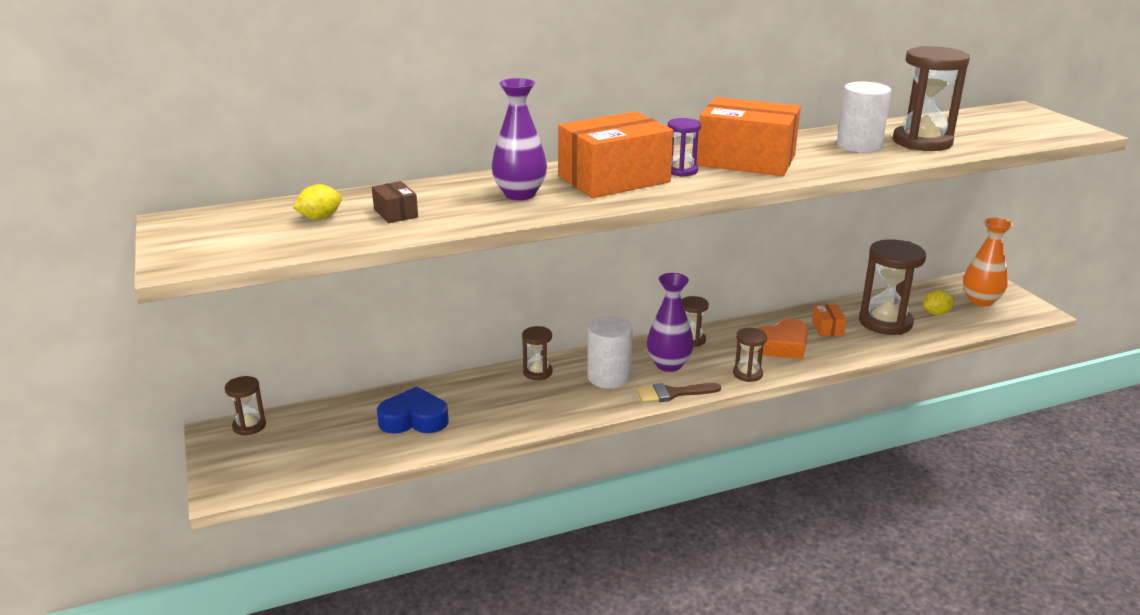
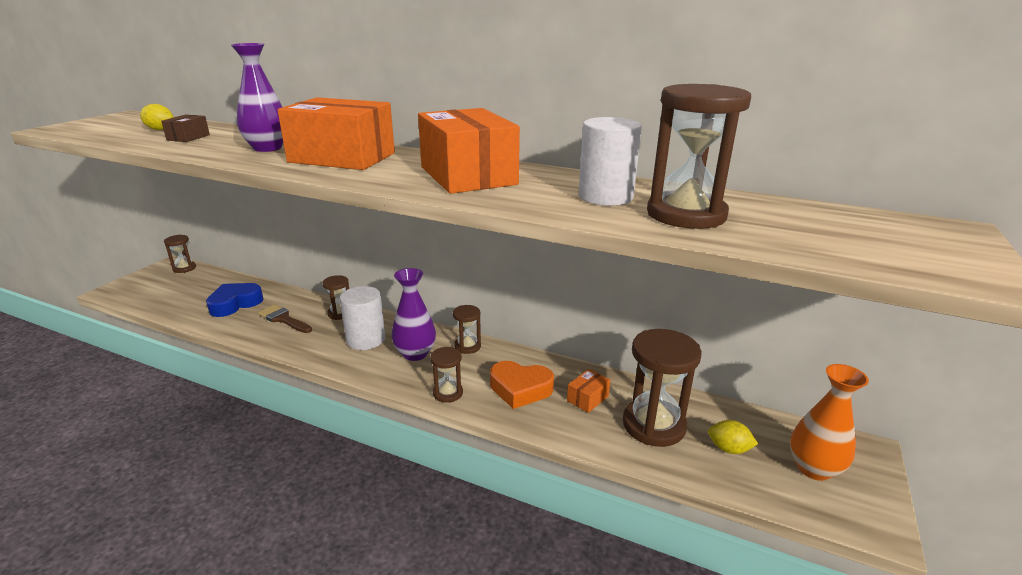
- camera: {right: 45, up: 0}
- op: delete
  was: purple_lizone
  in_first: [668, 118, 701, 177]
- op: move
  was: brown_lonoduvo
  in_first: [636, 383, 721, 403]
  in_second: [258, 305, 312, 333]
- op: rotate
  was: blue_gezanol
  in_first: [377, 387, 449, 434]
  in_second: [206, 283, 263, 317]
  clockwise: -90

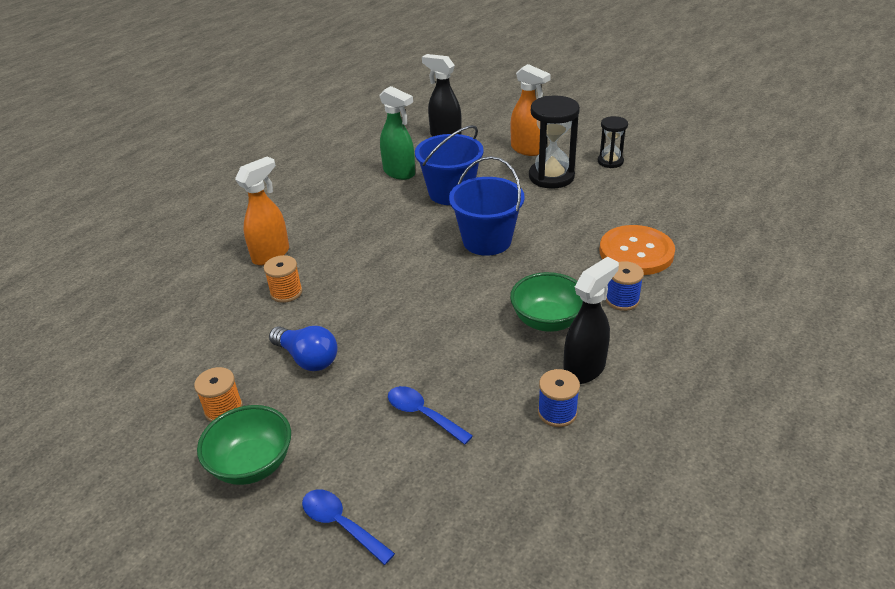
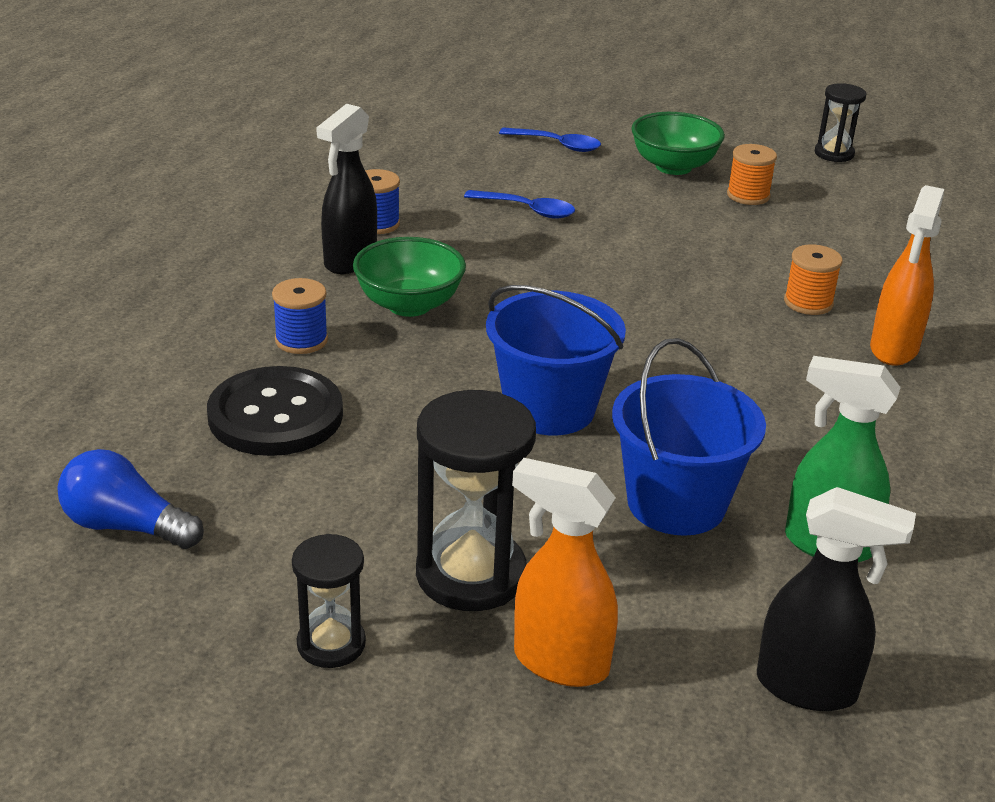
- camera: {right: 160, up: -5}
- op: insert
  now: black_lizone
  in_second: [815, 83, 866, 162]
- op: move
  was: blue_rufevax
  in_first: [269, 326, 338, 371]
  in_second: [58, 449, 204, 549]
- op: recolor
  was: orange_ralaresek
  now: black_ralaresek
  in_first: [600, 225, 675, 275]
  in_second: [207, 366, 343, 456]

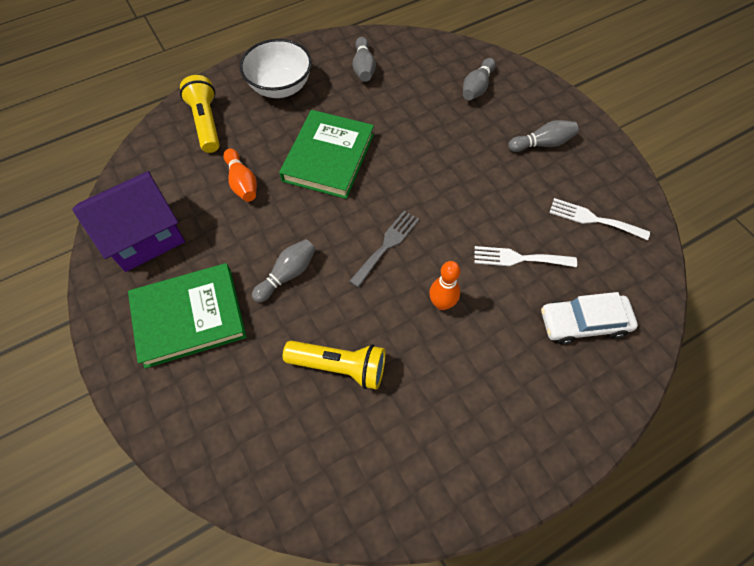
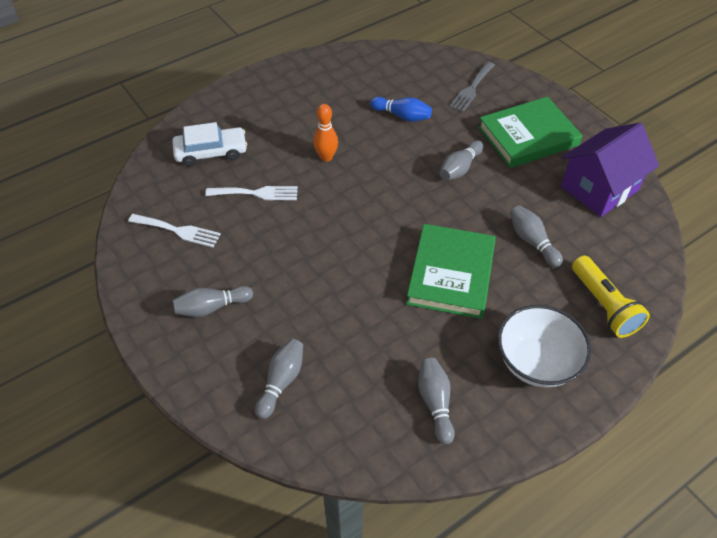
- camera: {right: 175, up: -10}
- op: move
  was: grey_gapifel
  in_first: [349, 210, 419, 288]
  in_second: [449, 62, 495, 112]
- op: replace
  was: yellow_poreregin
  now: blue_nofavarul
  in_first: [283, 341, 385, 390]
  in_second: [370, 97, 432, 122]
- op: recolor
  was: orange_nofavarul
  now: grey_nofavarul
  in_first: [223, 148, 257, 202]
  in_second: [510, 205, 563, 267]

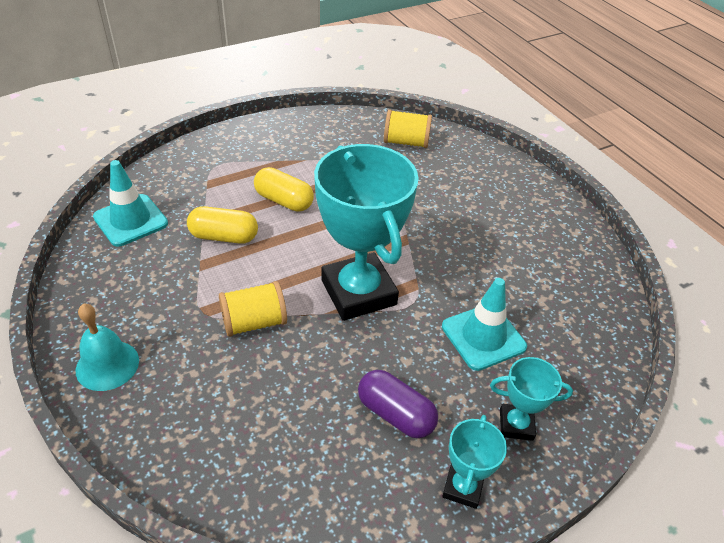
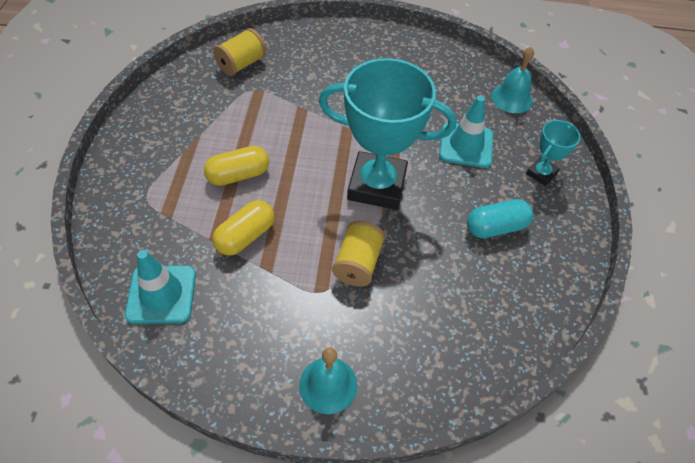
- camera: {right: -55, up: 10}
- op: delete
  was: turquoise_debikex
  in_first: [442, 415, 507, 509]
- op: insert
  now: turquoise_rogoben
  in_second: [492, 47, 534, 113]
- op: recolor
  was: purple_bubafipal
  now: turquoise_bubafipal
  in_first: [358, 370, 438, 438]
  in_second: [467, 199, 533, 238]

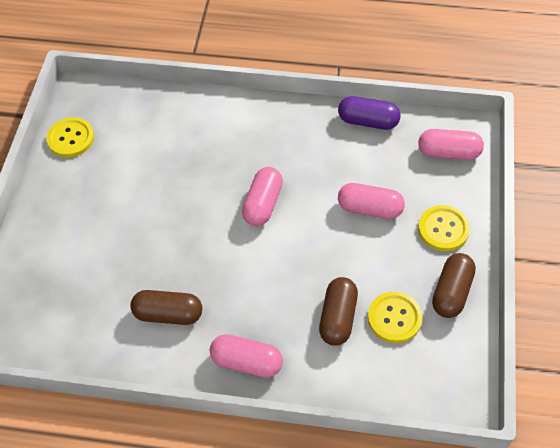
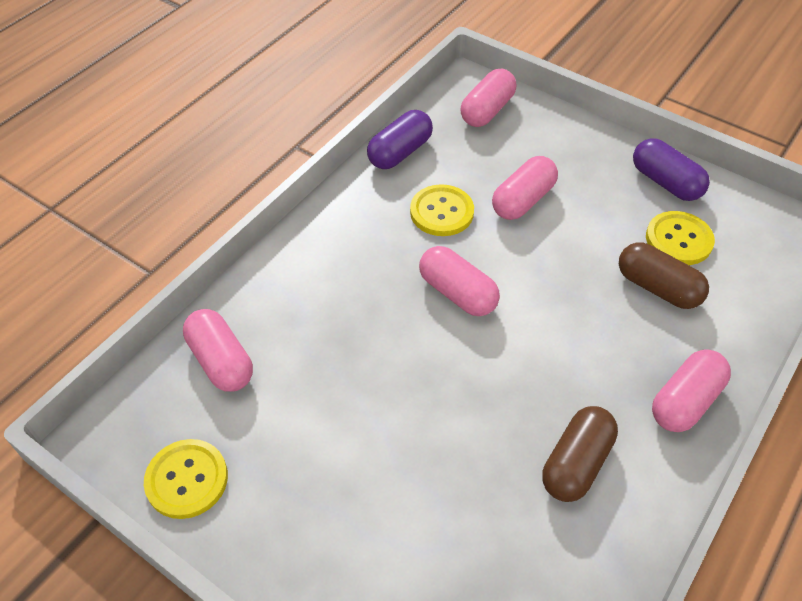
- camera: {right: -65, up: -5}
- op: insert
  now: pink_bubafipal
  in_second: [183, 309, 253, 392]
- op: move
  was: yellow_ralaresek
  in_first: [418, 205, 470, 251]
  in_second: [410, 184, 474, 236]
- op: recolor
  was: brown_bubafipal
  now: purple_bubafipal
  in_first: [432, 253, 476, 318]
  in_second: [633, 138, 710, 201]

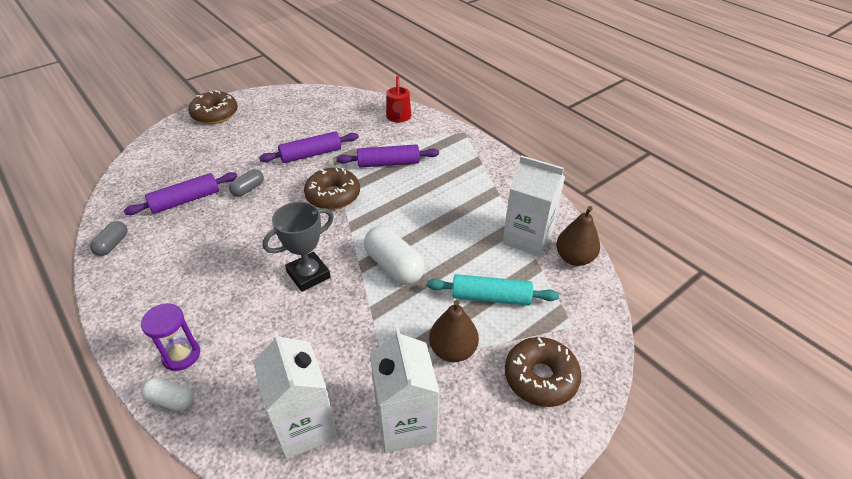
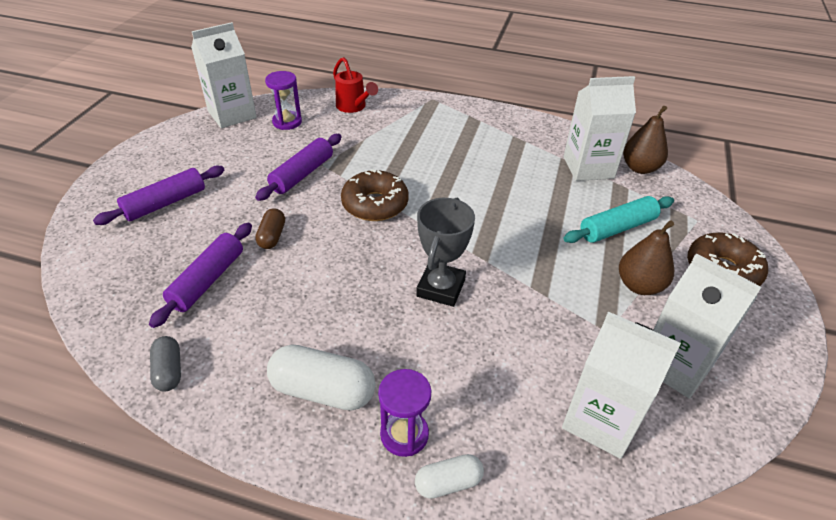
- camera: {right: -35, up: 0}
- op: delete
  was: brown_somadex
  in_first: [189, 90, 238, 124]
- op: insert
  now: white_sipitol
  in_second: [191, 22, 257, 128]
- op: insert
  now: purple_lizone
  in_second: [265, 71, 302, 130]
- op: move
  was: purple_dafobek
  in_first: [337, 144, 439, 168]
  in_second: [93, 166, 225, 225]
- op: move
  was: white_bubafipal
  in_first: [364, 226, 425, 285]
  in_second: [267, 344, 376, 411]
- op: recolor
  was: grey_bubafipal
  now: brown_bubafipal
  in_first: [229, 169, 264, 197]
  in_second: [255, 208, 285, 249]

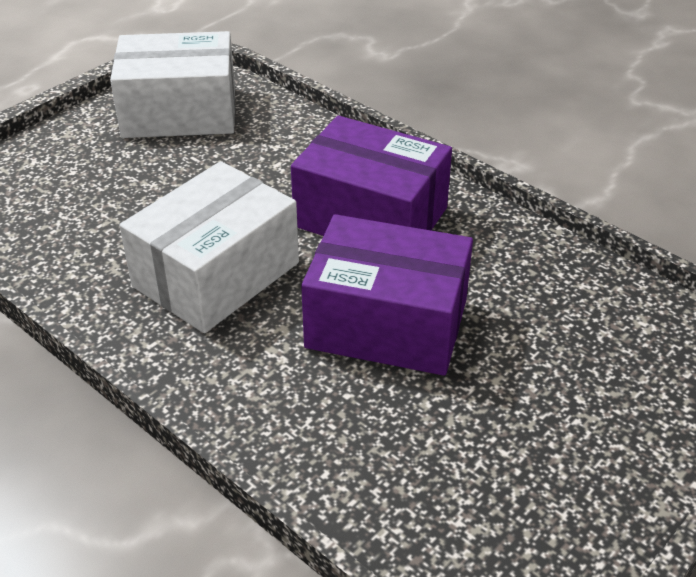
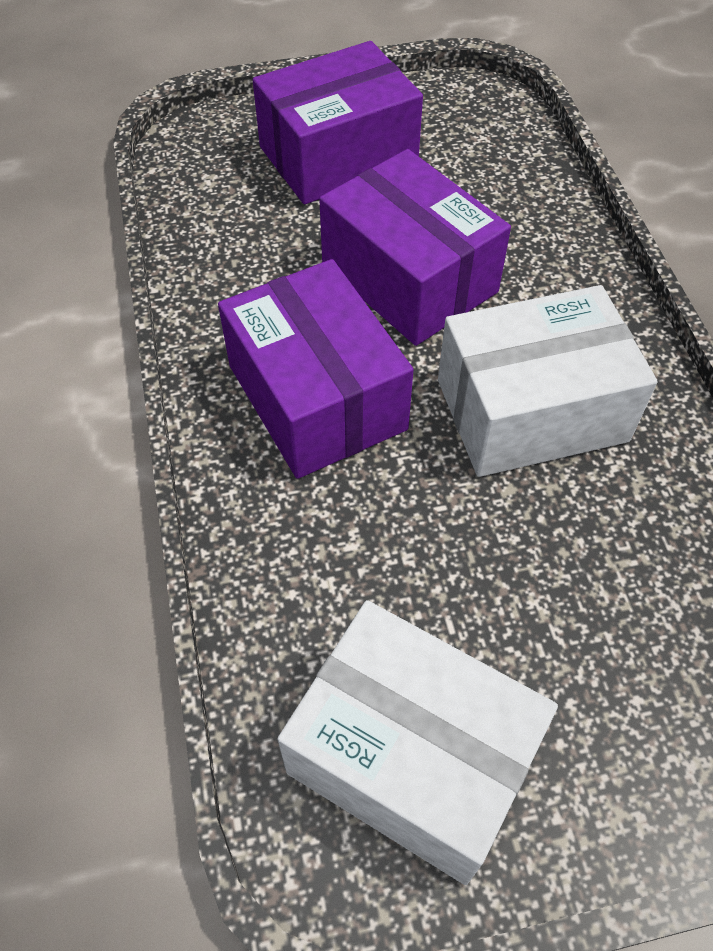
- camera: {right: -145, up: 15}
- op: insert
  now: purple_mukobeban
  in_second: [253, 41, 423, 204]

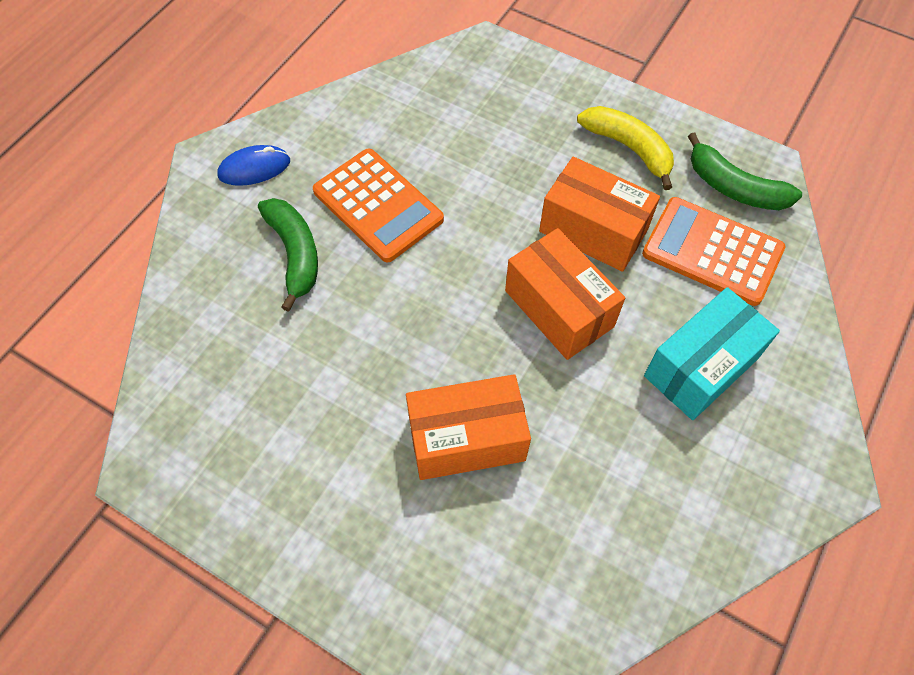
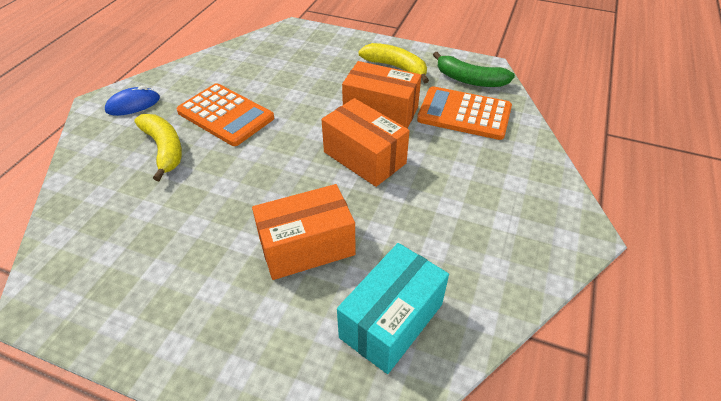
- camera: {right: -10, up: -15}
- op: move
  was: turquoise_mukobeban
  in_first: [644, 287, 780, 420]
  in_second: [337, 243, 449, 374]
- op: recolor
  was: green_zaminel
  now: yellow_zaminel
  in_first: [258, 198, 318, 312]
  in_second: [135, 114, 182, 181]

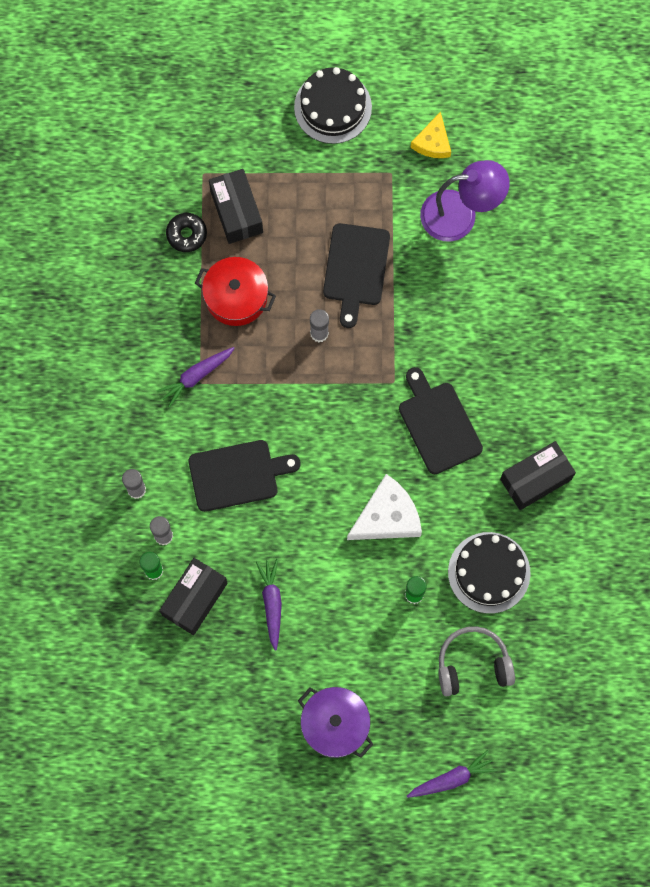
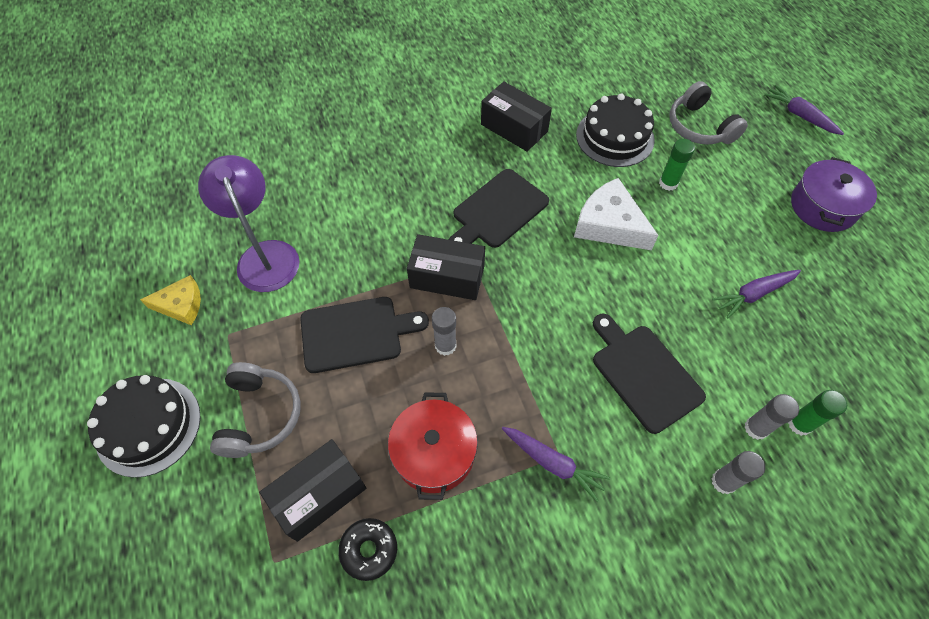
- camera: {right: -110, up: -15}
- op: insert
  now: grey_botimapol
  in_second: [210, 362, 300, 458]
- op: move
  was: black_mukobeban
  in_first: [159, 558, 228, 635]
  in_second: [407, 234, 485, 300]

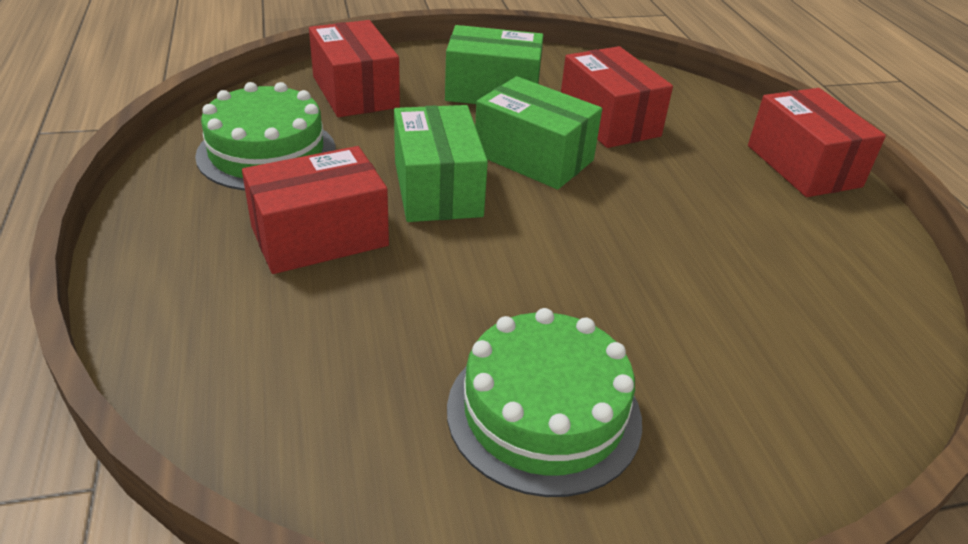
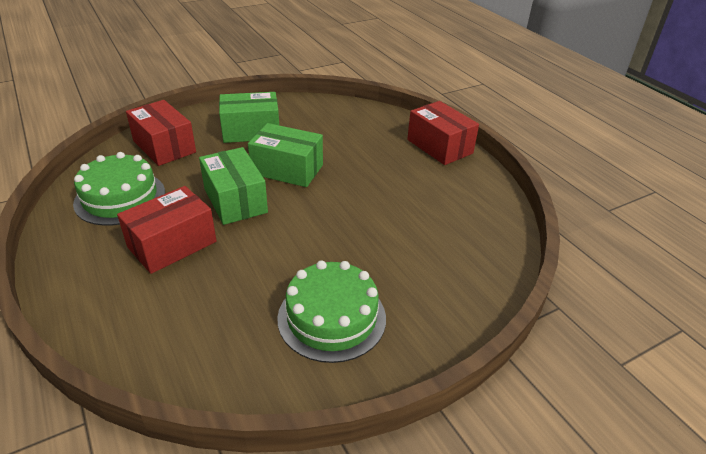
- camera: {right: -15, up: 0}
- op: delete
  was: red_mukobeban
  in_first: [561, 46, 673, 148]

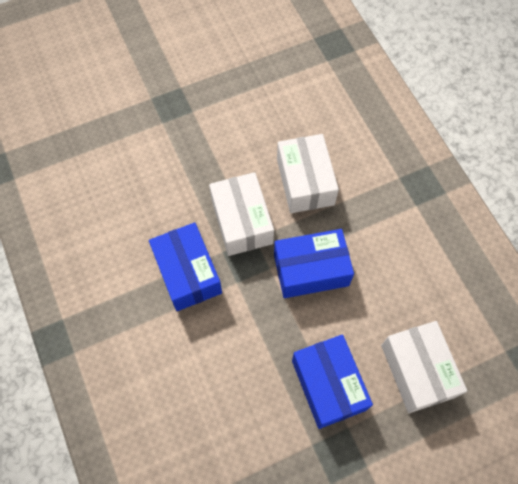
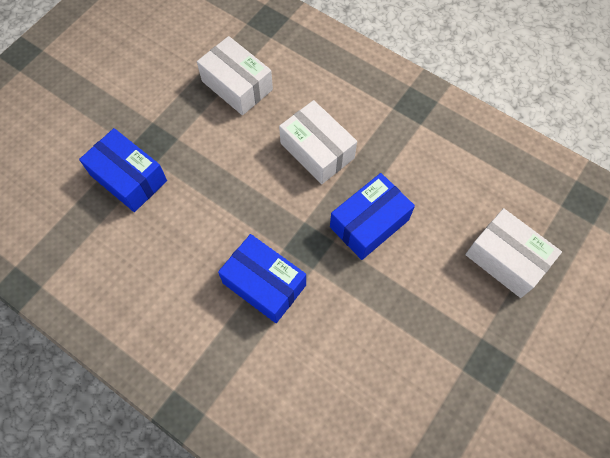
- camera: {right: -30, up: 0}
- op: move
  was: white_mukobeban
  in_first: [209, 172, 274, 256]
  in_second: [197, 36, 273, 115]
- op: move
  was: blue_mukobeban
  in_first: [292, 335, 373, 429]
  in_second: [79, 128, 167, 212]

